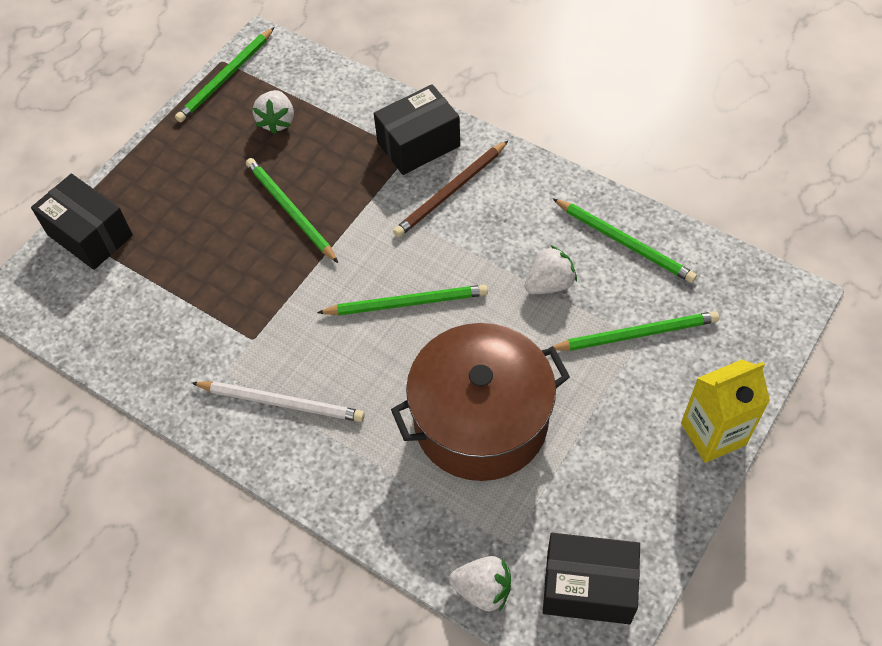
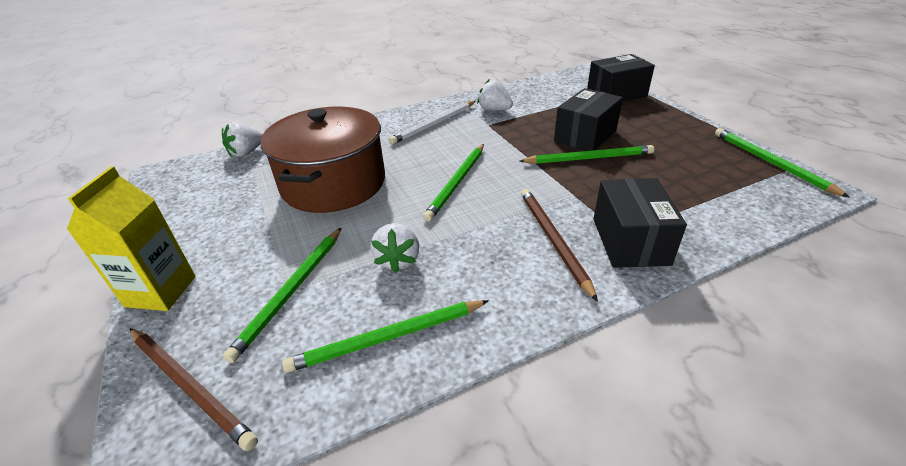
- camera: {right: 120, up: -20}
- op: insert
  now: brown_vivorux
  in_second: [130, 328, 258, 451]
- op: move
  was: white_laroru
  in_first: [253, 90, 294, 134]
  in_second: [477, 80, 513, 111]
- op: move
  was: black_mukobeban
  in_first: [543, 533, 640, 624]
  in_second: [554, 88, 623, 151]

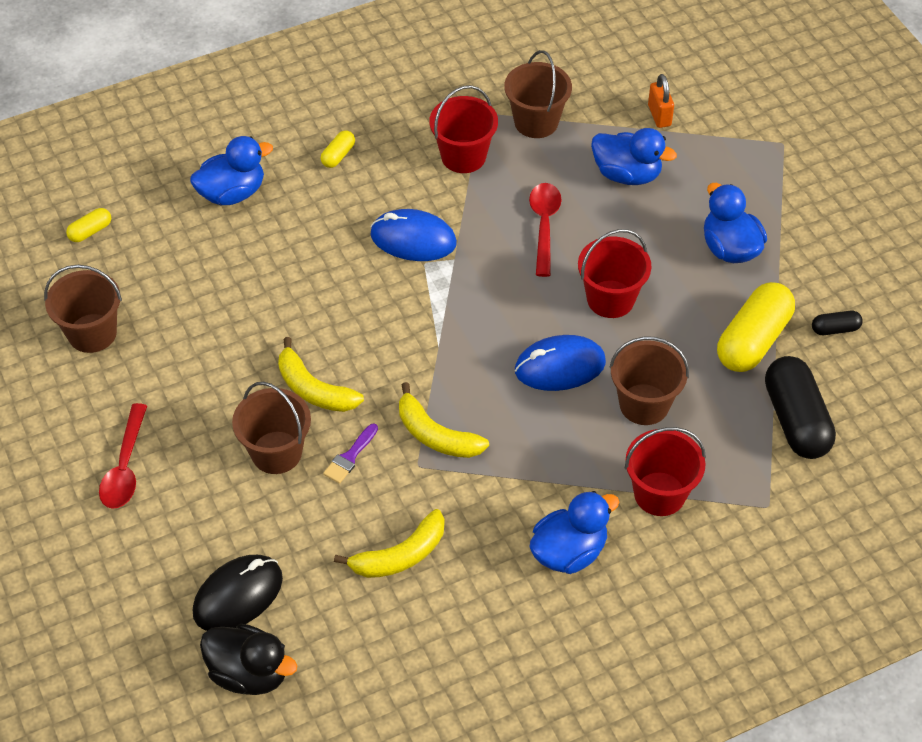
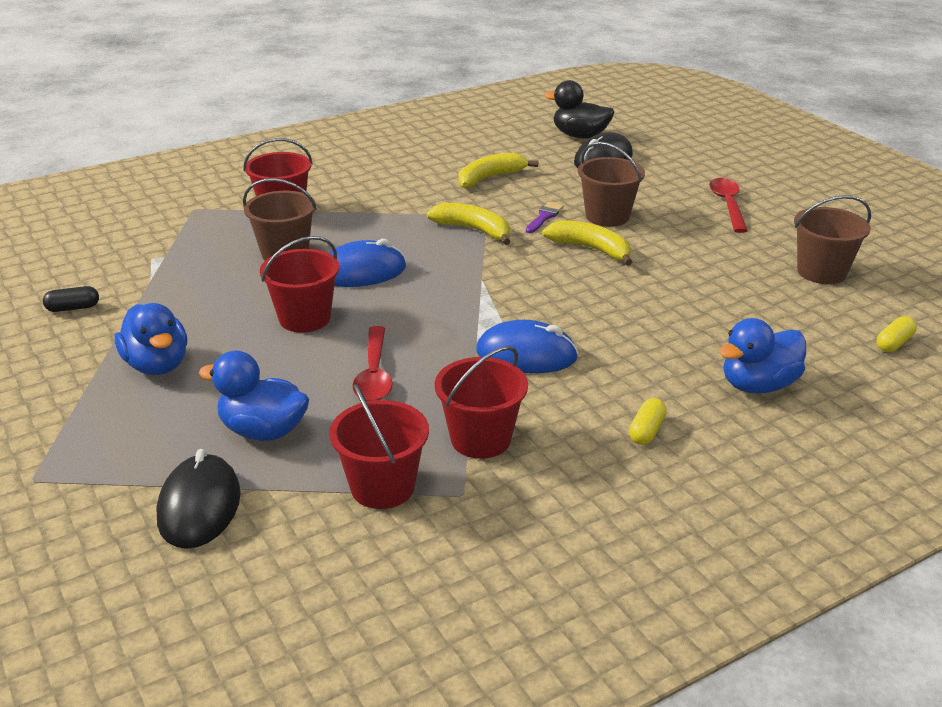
- camera: {right: 175, up: -20}
- op: delete
  was: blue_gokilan
  in_first: [529, 491, 619, 574]
- op: delete
  was: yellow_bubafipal
  in_first: [717, 282, 795, 372]
- op: delete
  was: black_bubafipal
  in_first: [765, 356, 836, 459]
- op: replace
  was: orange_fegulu
  now: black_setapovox
  in_first: [648, 74, 674, 128]
  in_second: [156, 449, 241, 549]
- op: recolor
  was: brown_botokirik
  now: red_botokirik
  in_first: [504, 50, 572, 138]
  in_second: [329, 384, 429, 509]

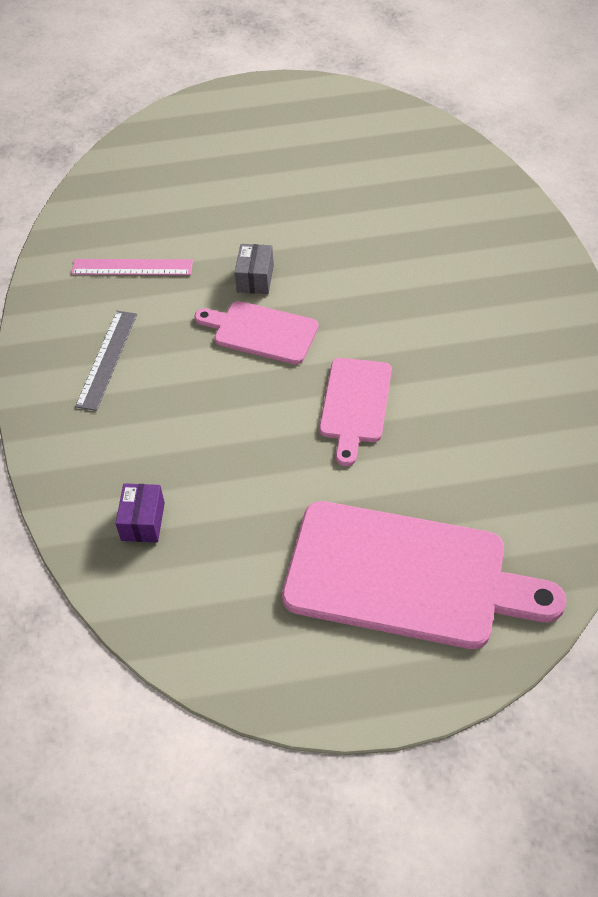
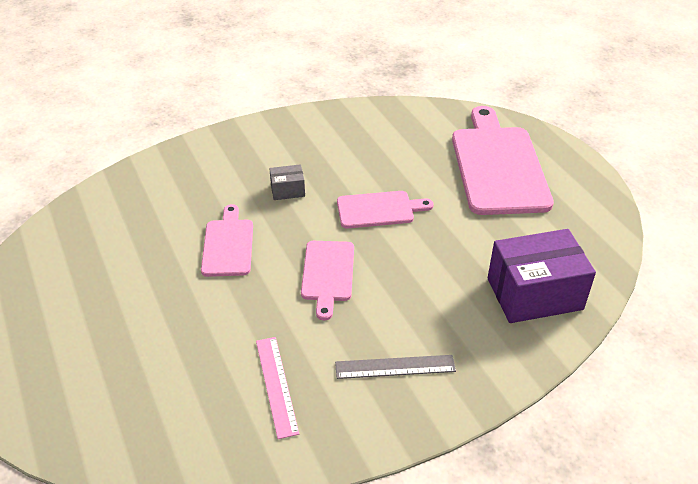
- camera: {right: -110, up: -10}
- op: insert
  now: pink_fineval
  in_second: [201, 204, 253, 277]
- op: move
  was: grey_mukobeban
  in_first: [235, 244, 274, 294]
  in_second: [269, 164, 305, 200]
- op: resize
  was: purple_mukobeban
  in_first: [116, 483, 165, 542]
  in_second: [488, 229, 596, 323]
  ratio: 2.17

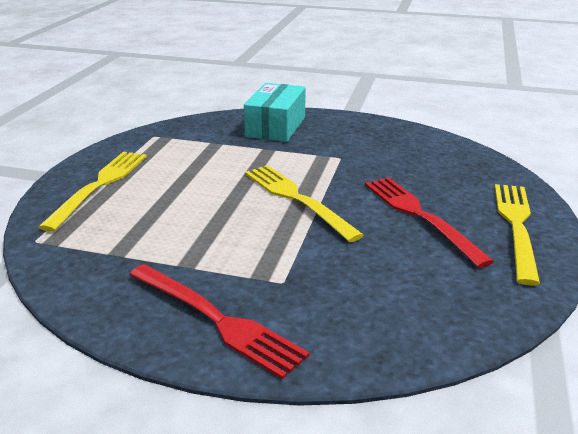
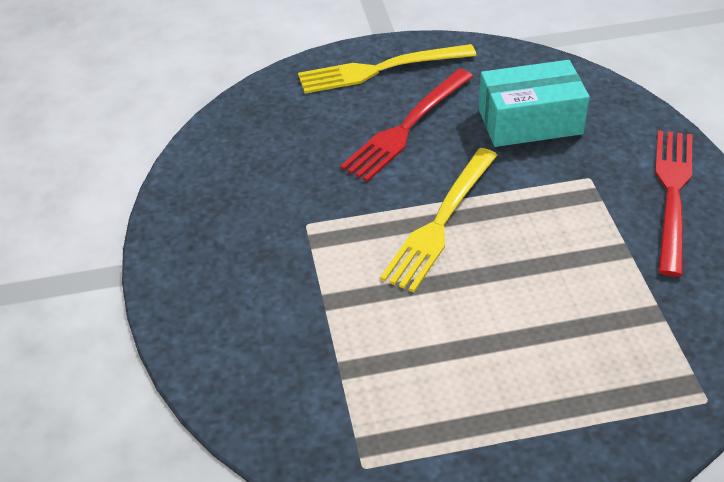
- camera: {right: -115, up: 15}
- op: delete
  was: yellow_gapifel
  in_first: [39, 151, 147, 232]
- op: move
  was: turquoise_mukobeban
  in_first: [244, 83, 306, 142]
  in_second: [478, 60, 590, 147]

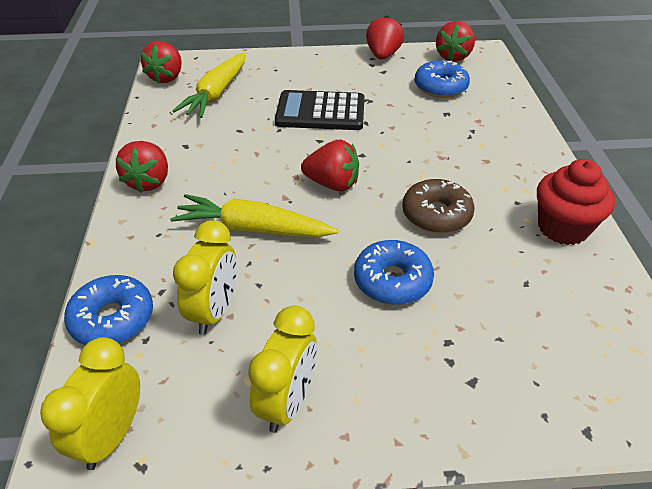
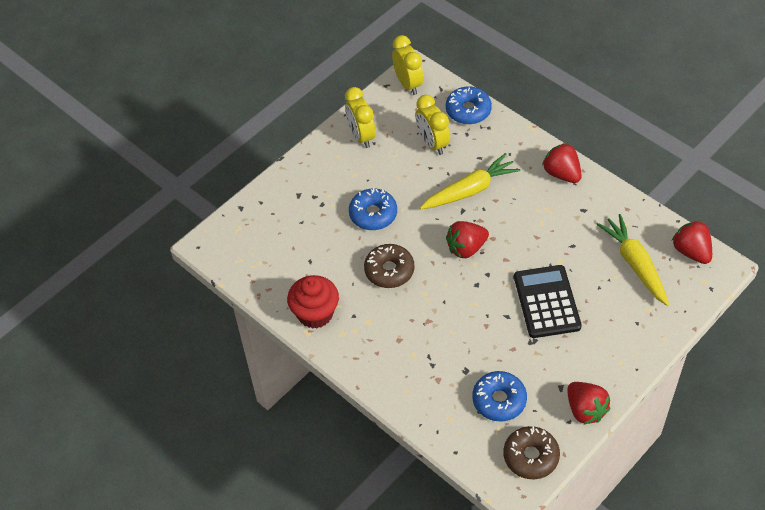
- camera: {right: 140, up: 10}
- op: replace
  was: red_laroru
  now: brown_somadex
  in_first: [436, 21, 475, 62]
  in_second: [504, 426, 560, 479]
- op: rotate
  was: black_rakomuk
  in_first: [275, 90, 365, 130]
  in_second: [514, 265, 582, 338]
  clockwise: -60

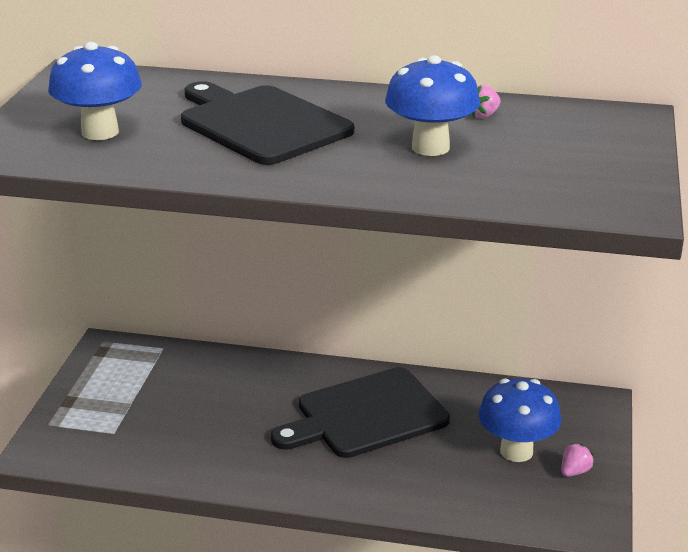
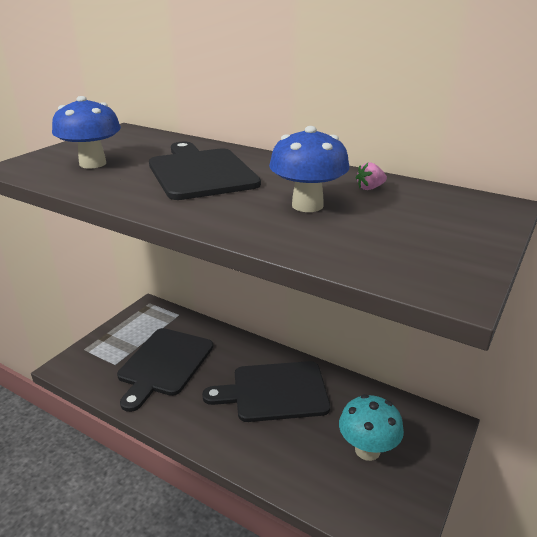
- camera: {right: 20, up: 0}
- op: delete
  was: pink_laroru
  in_first: [562, 443, 594, 477]
- op: insert
  now: black_fineval
  in_second: [117, 328, 213, 412]
- op: recolor
  was: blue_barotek
  now: turquoise_barotek
  in_first: [478, 378, 561, 462]
  in_second: [339, 394, 404, 461]

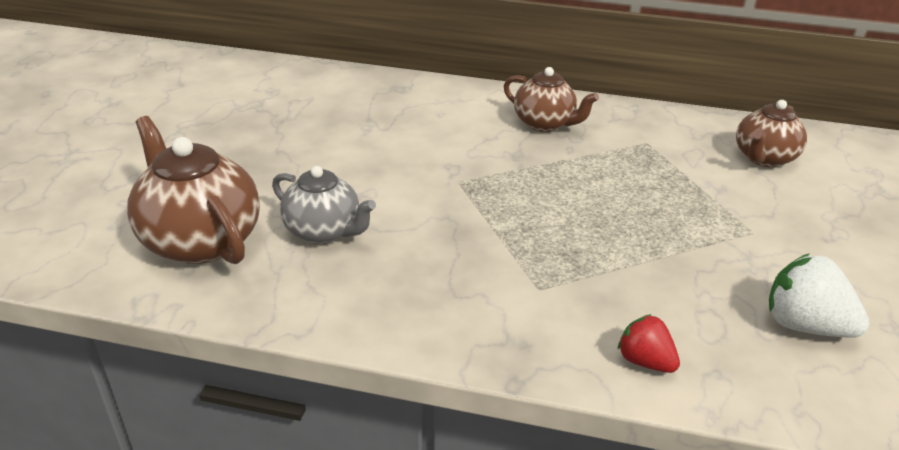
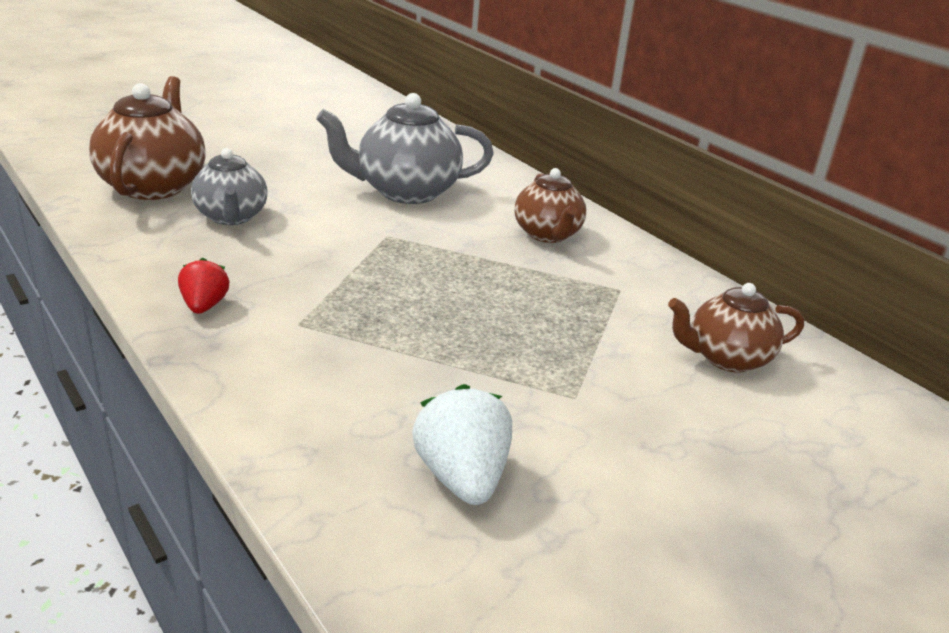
- camera: {right: 40, up: -5}
- op: insert
  now: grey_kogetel
  in_second: [316, 93, 494, 204]
- op: move
  was: red_laroru
  in_first: [618, 314, 680, 373]
  in_second: [178, 258, 229, 314]

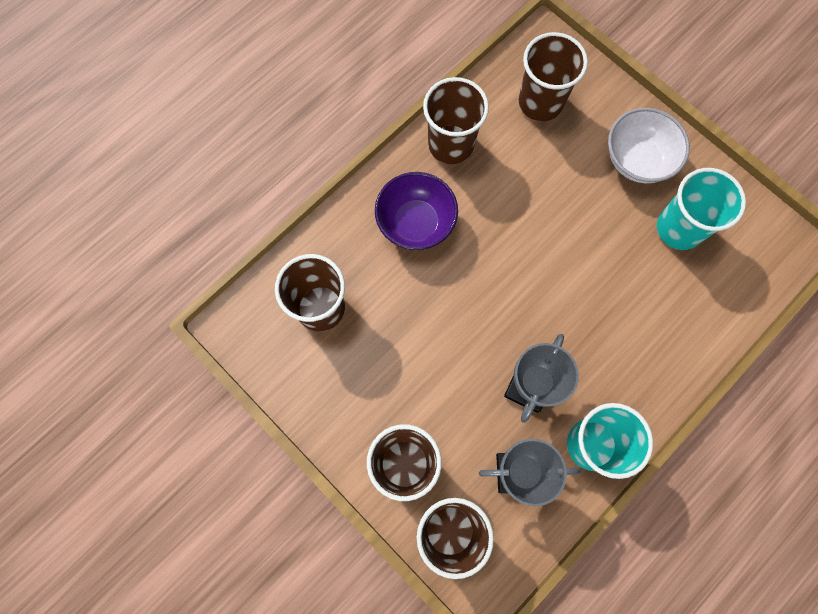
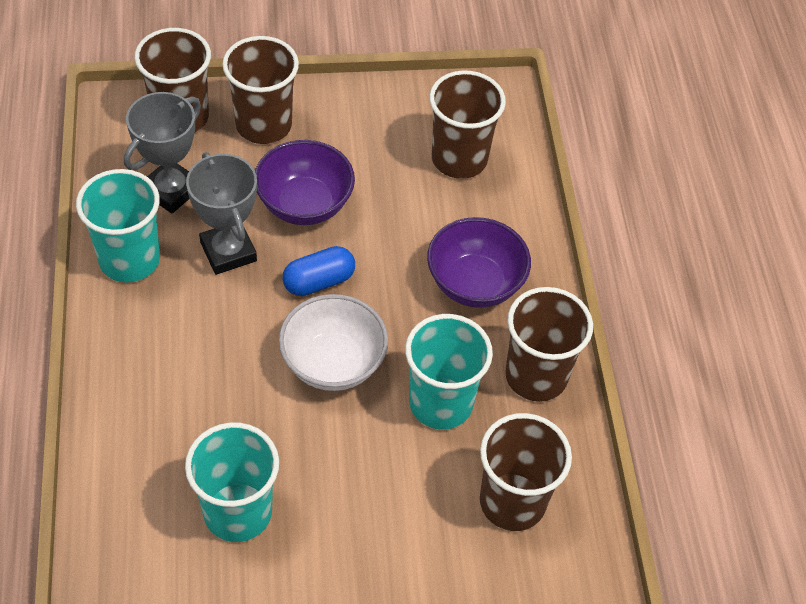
- camera: {right: 125, up: -20}
- op: insert
  now: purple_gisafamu
  in_second: [255, 140, 355, 225]
- op: insert
  now: blue_bubafipal
  in_second: [282, 246, 355, 296]
- op: insert
  now: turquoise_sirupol
  in_second: [405, 314, 493, 430]
- op: move
  was: white_gisafamu
  in_first: [608, 108, 690, 183]
  in_second: [279, 294, 388, 391]

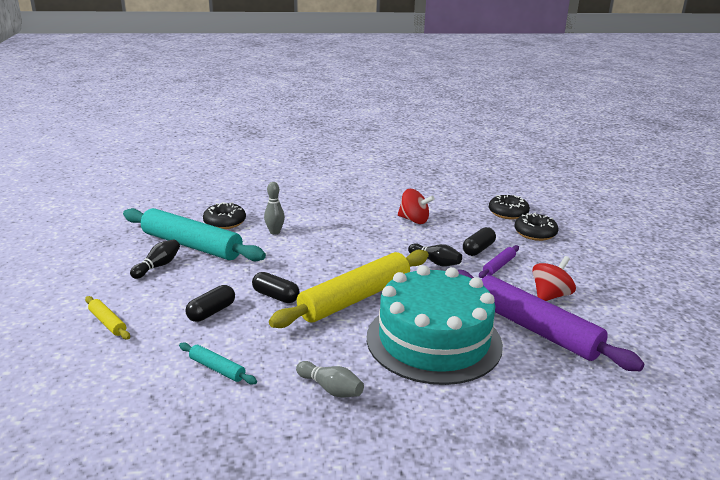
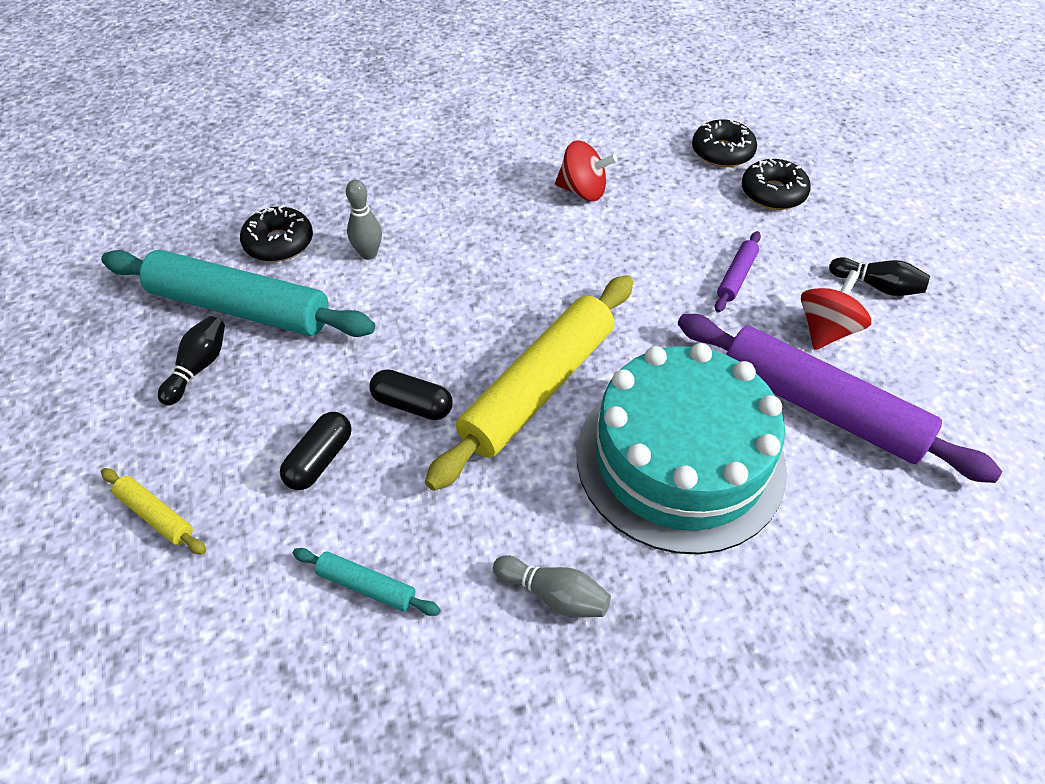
- camera: {right: -10, up: 25}
- op: delete
  was: black_bubafipal
  in_first: [463, 227, 496, 256]
- op: move
  was: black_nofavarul
  in_first: [408, 243, 462, 266]
  in_second: [829, 257, 930, 296]

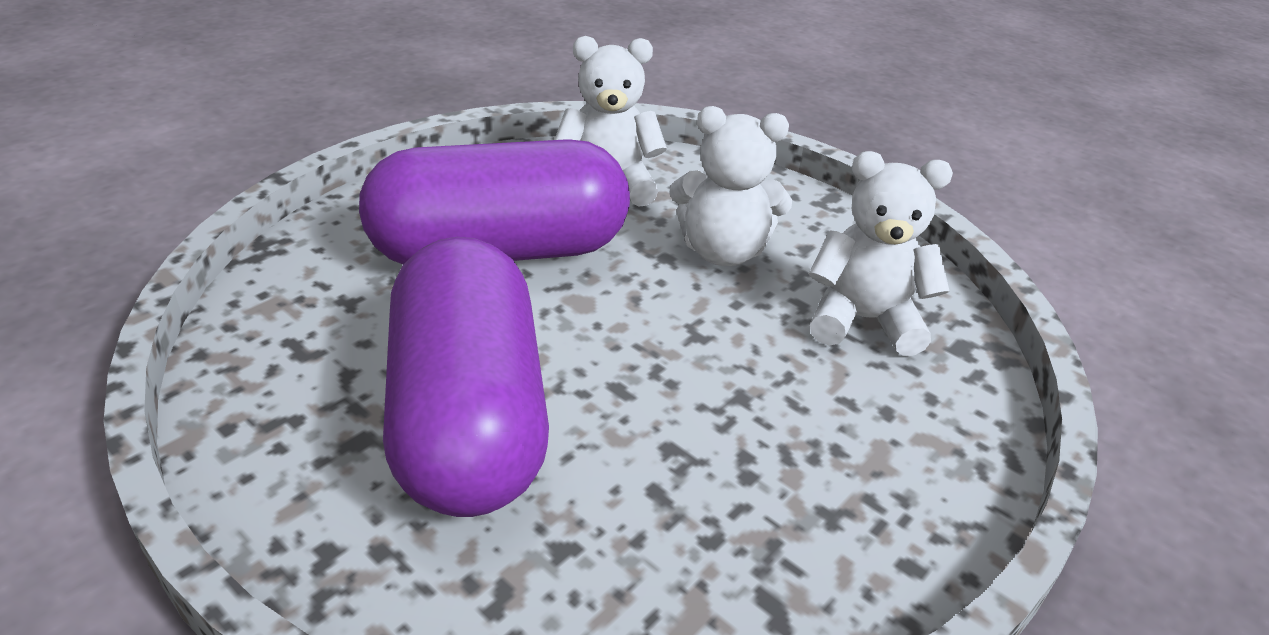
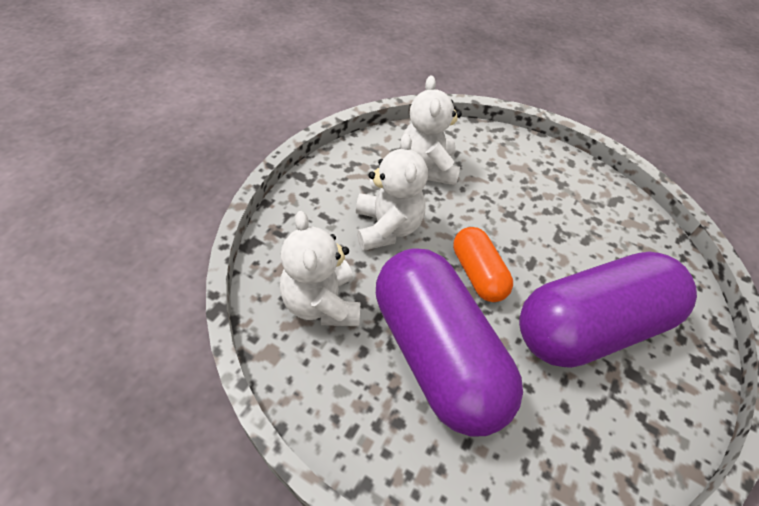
- camera: {right: -105, up: 15}
- op: insert
  now: orange_bubafipal
  in_second: [453, 227, 513, 302]

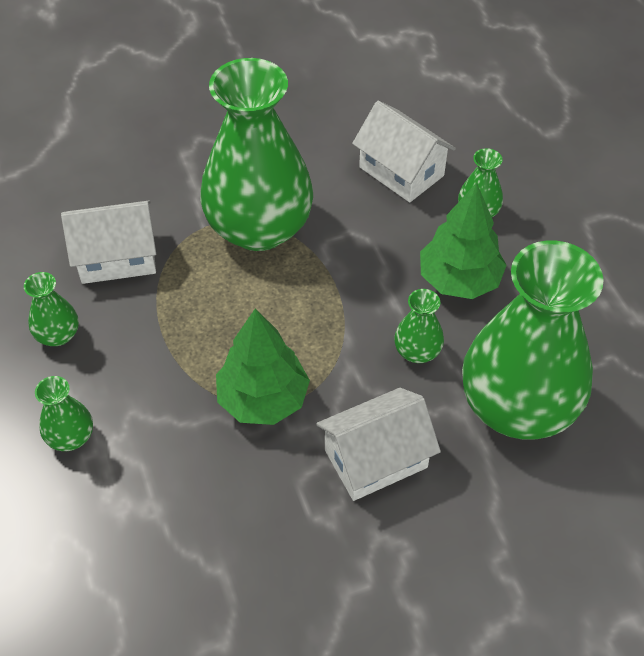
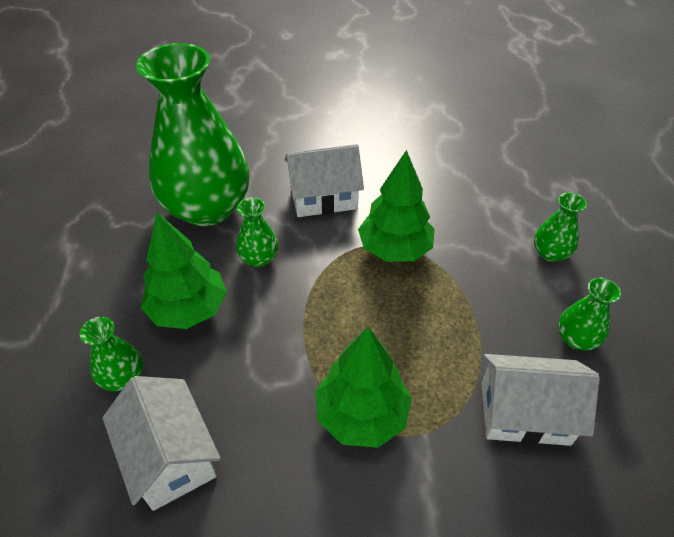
- camera: {right: -165, up: -5}
- op: replace
  was: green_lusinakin
  now: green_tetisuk
  in_first: [200, 58, 313, 251]
  in_second: [315, 326, 412, 448]

